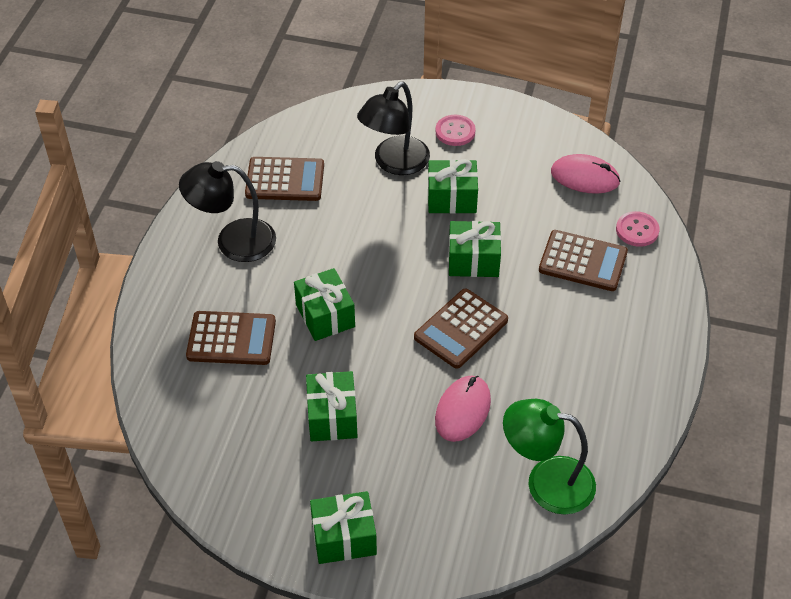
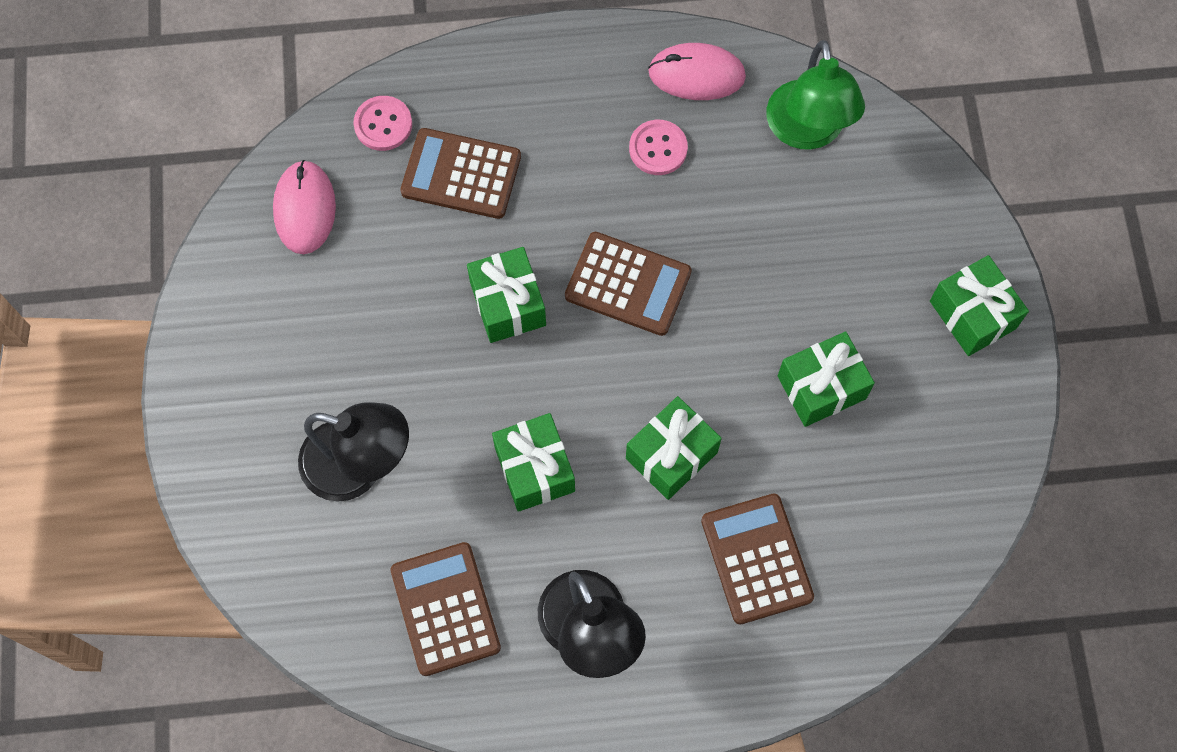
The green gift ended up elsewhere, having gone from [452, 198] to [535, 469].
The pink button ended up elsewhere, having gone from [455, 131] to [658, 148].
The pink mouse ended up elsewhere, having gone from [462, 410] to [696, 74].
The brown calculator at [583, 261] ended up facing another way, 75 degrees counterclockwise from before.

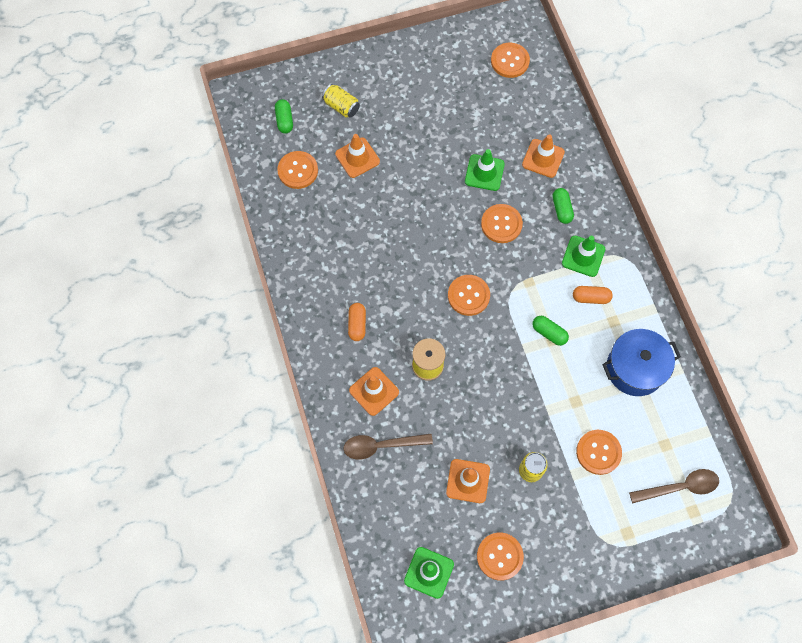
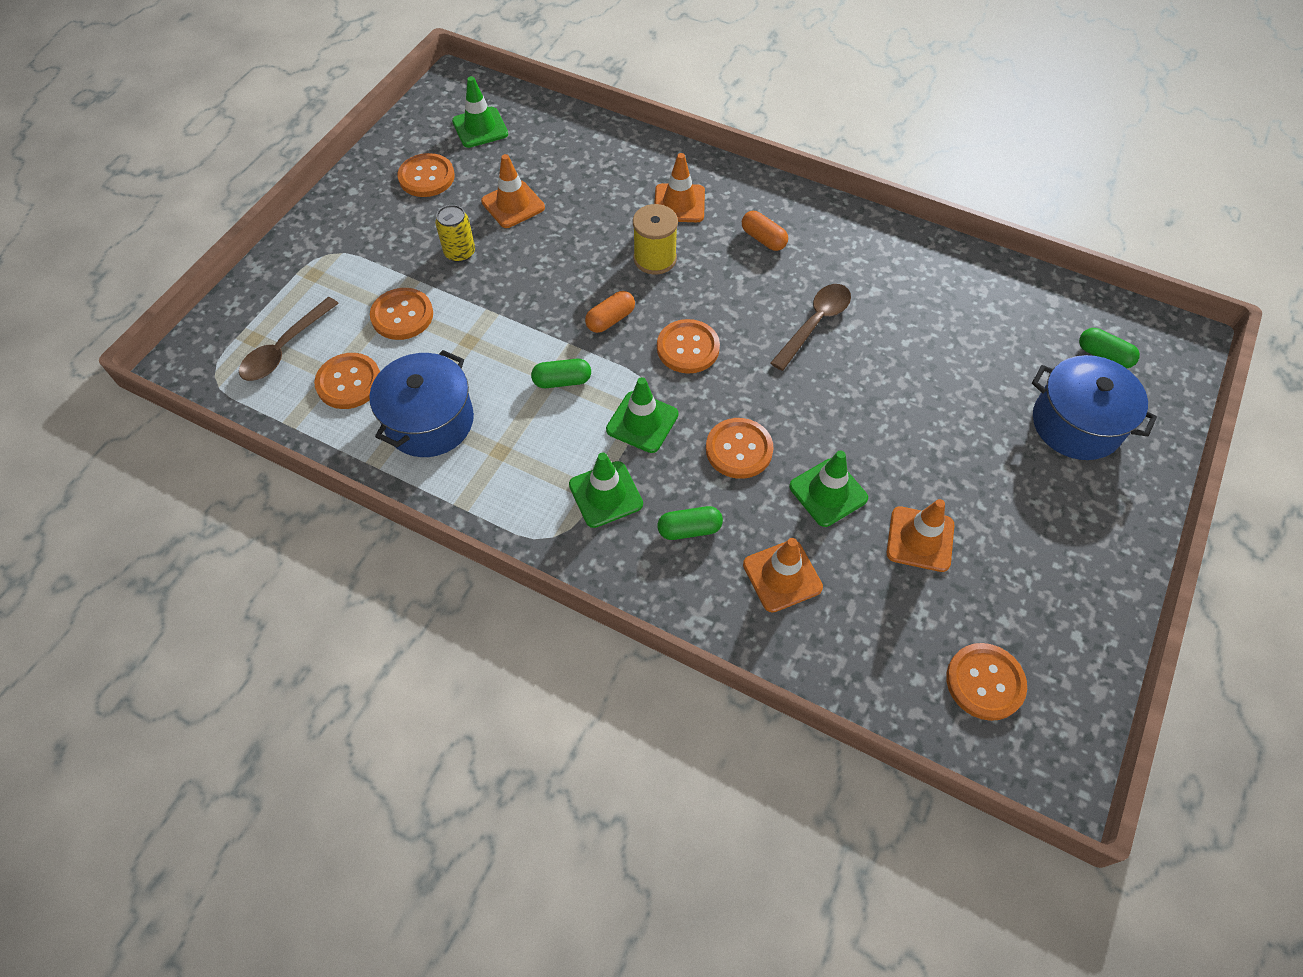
The orange button ended up elsewhere, having gone from [298, 171] to [349, 382].
Where the yellow can stood at [341, 106], the blue pot came to stand at [1076, 424].
The orange traffic cone ended up elsewhere, having gone from [357, 158] to [920, 539].
The brown spoon ended up elsewhere, having gone from [381, 446] to [815, 324].
The green capsule at [561, 209] ended up facing another way, 45 degrees counterclockwise from before.
The orange capsule ended up elsewhere, having gone from [591, 298] to [610, 319].
The second view gained the green traffic cone at [642, 422].

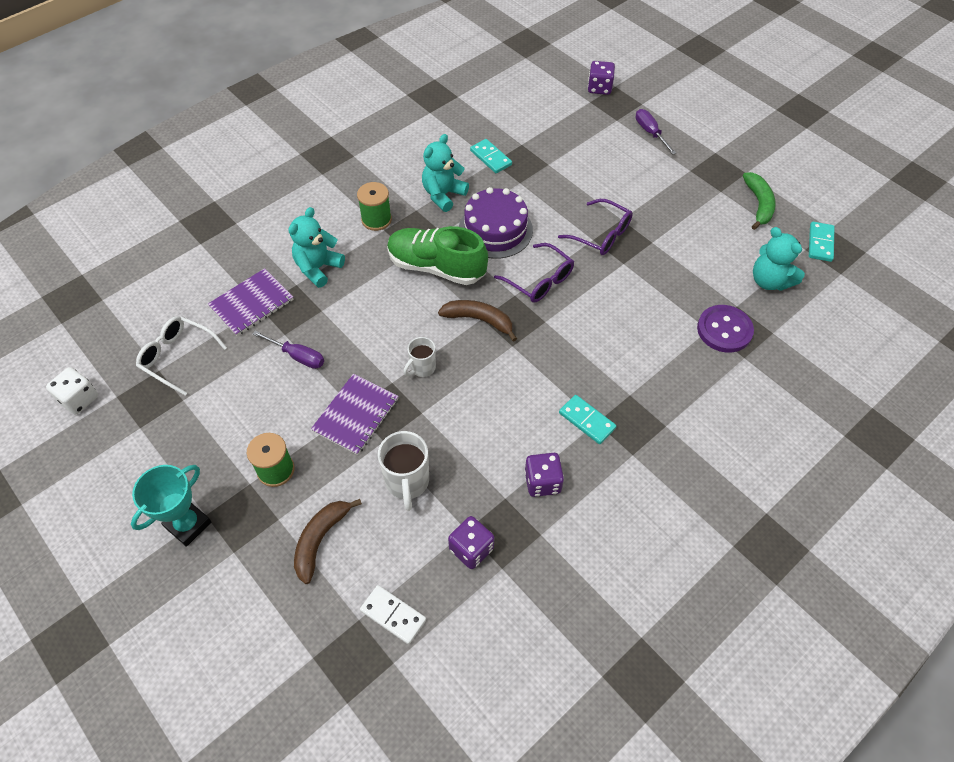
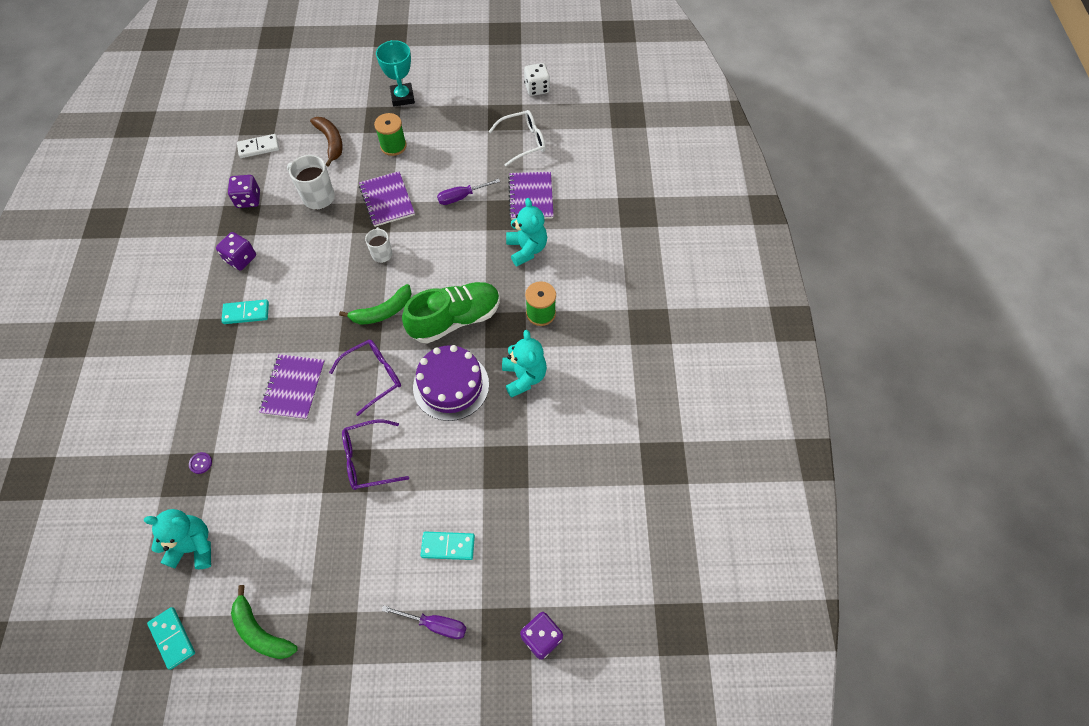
What was the brown banana at [479, 320] turned into the green banana at [383, 312].
The turquoise domino ended up elsewhere, having gone from [491, 158] to [448, 546].
The purple glasses at [540, 281] ended up facing another way, 150 degrees clockwise from before.
The size of the purple button at [724, 330] changed by a factor of 0.41.
The second view gained the purple notebook at [293, 387].

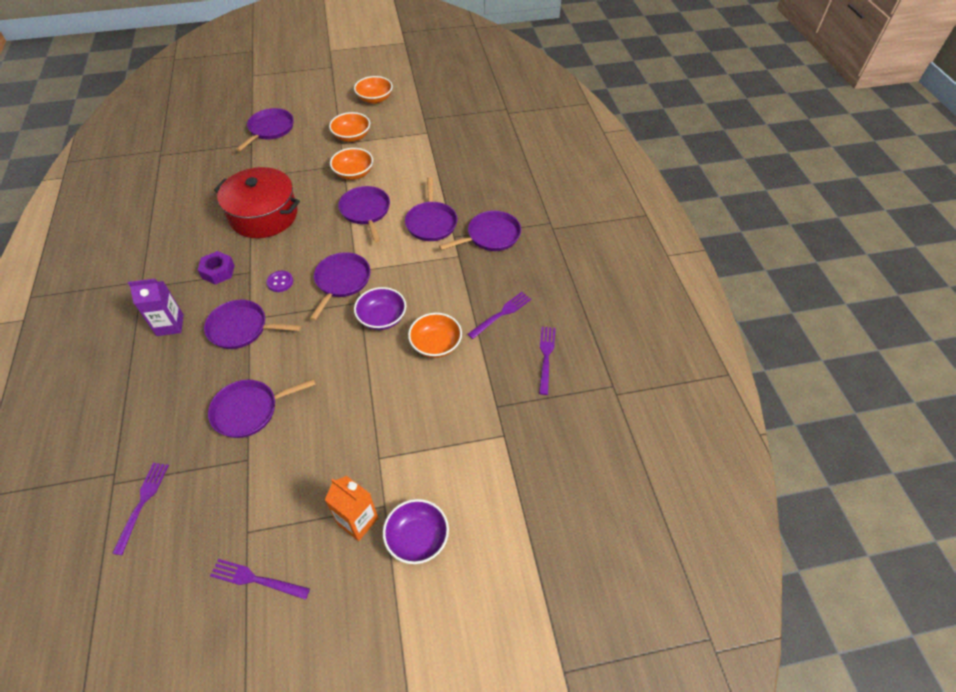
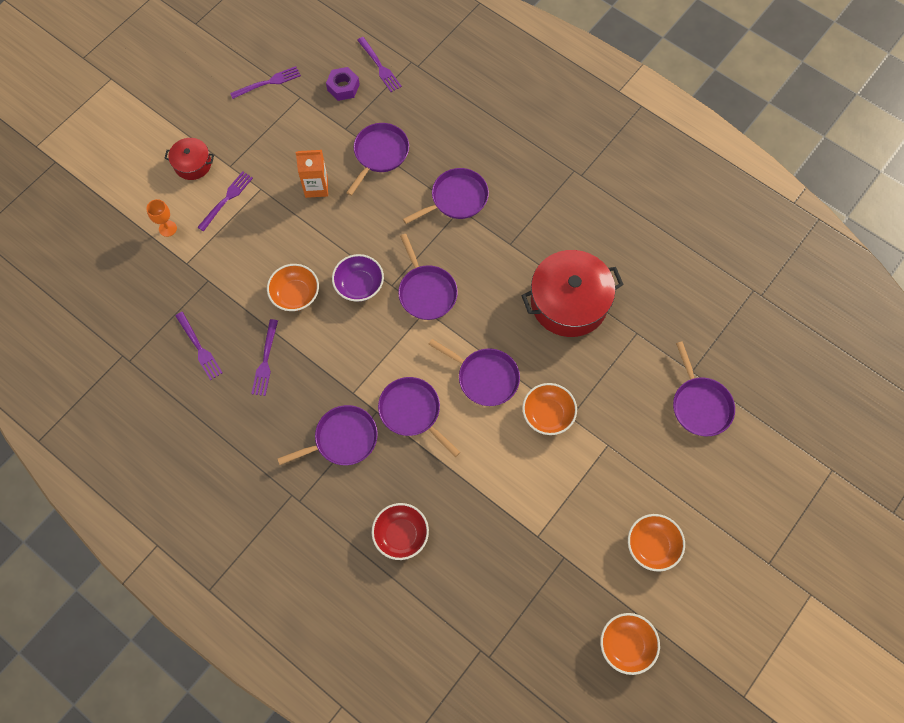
The second view lost the purple carton at [170, 325].
The purple nut ended up elsewhere, having gone from [218, 271] to [343, 87].
The second view lost the purple button at [280, 282].
The orange carton ended up elsewhere, having gone from [357, 521] to [316, 187].
The orange bowl ended up elsewhere, having gone from [352, 136] to [626, 645].
Where the purple bowl stood at [417, 538], the red pot came to stand at [192, 164].
The purple pan at [491, 236] ended up facing another way, 135 degrees counterclockwise from before.
The second view gained the orange goblet at [167, 228].
The second view gained the purple fork at [227, 199].
The second view gained the red bowl at [401, 535].

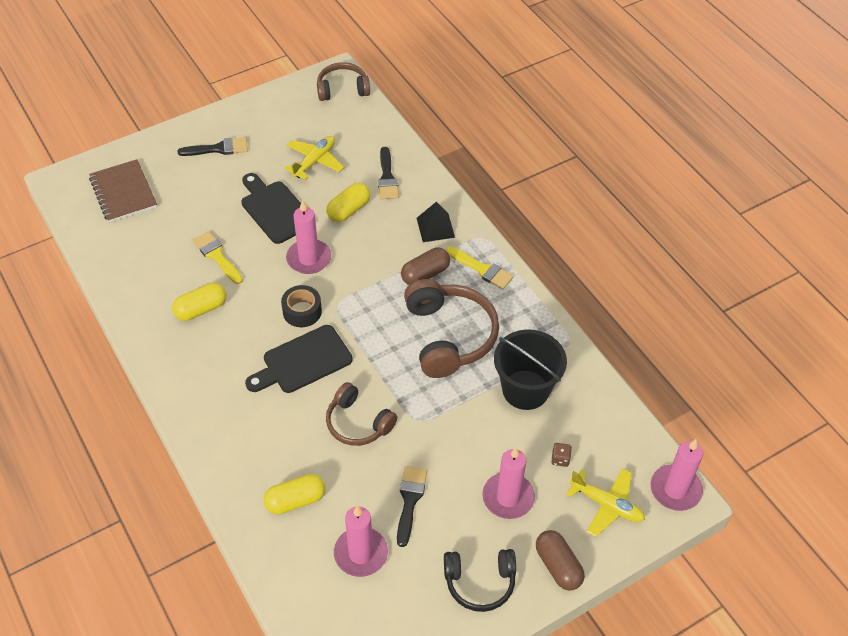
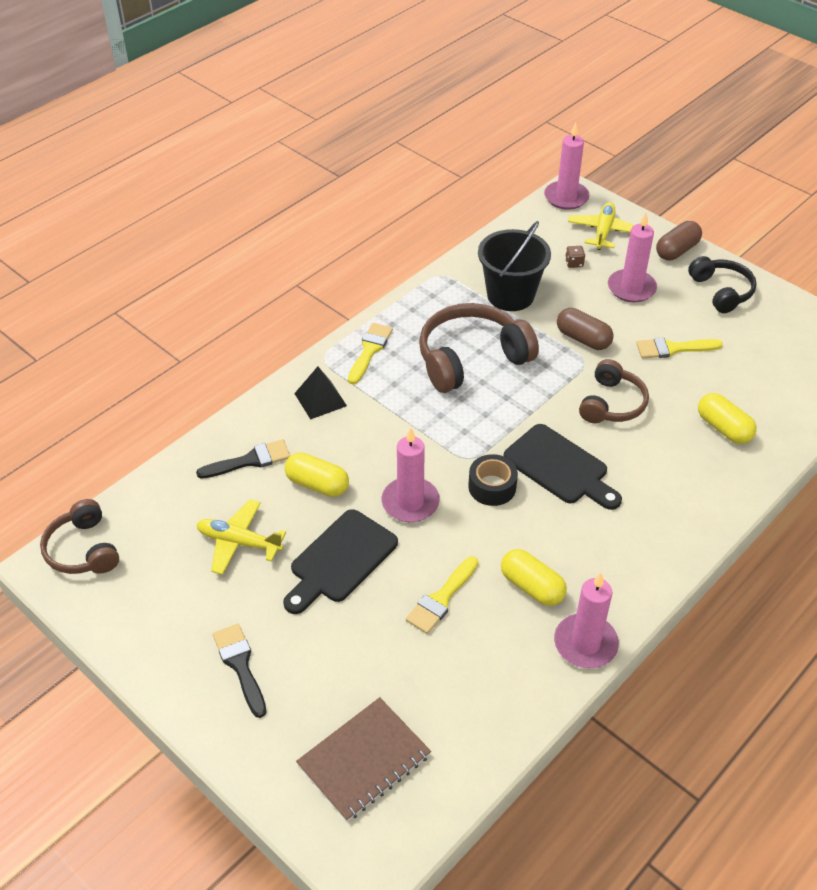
The pink candle ended up elsewhere, having gone from [361, 553] to [585, 643].
What was the black brush at [410, 500] turned into the yellow brush at [673, 349].
The brown capsule ended up elsewhere, having gone from [425, 274] to [583, 339].

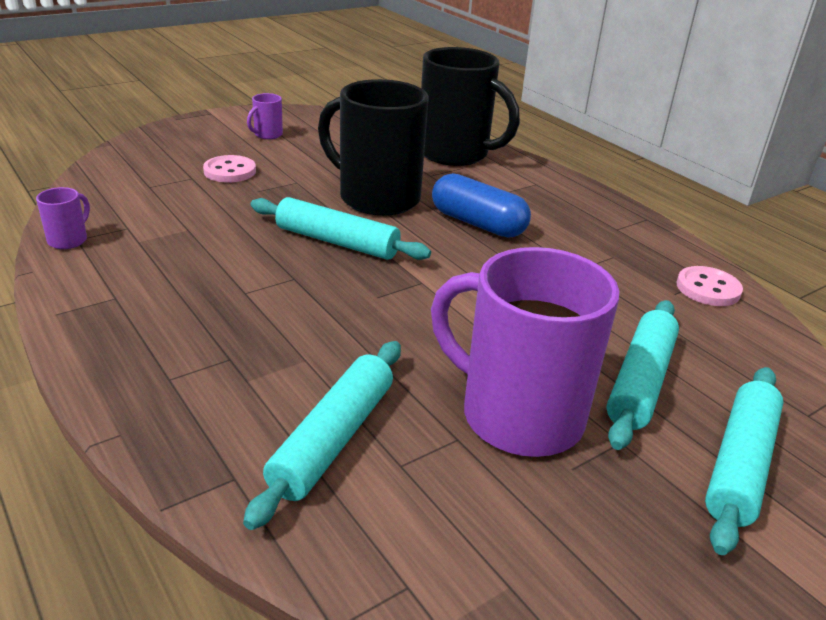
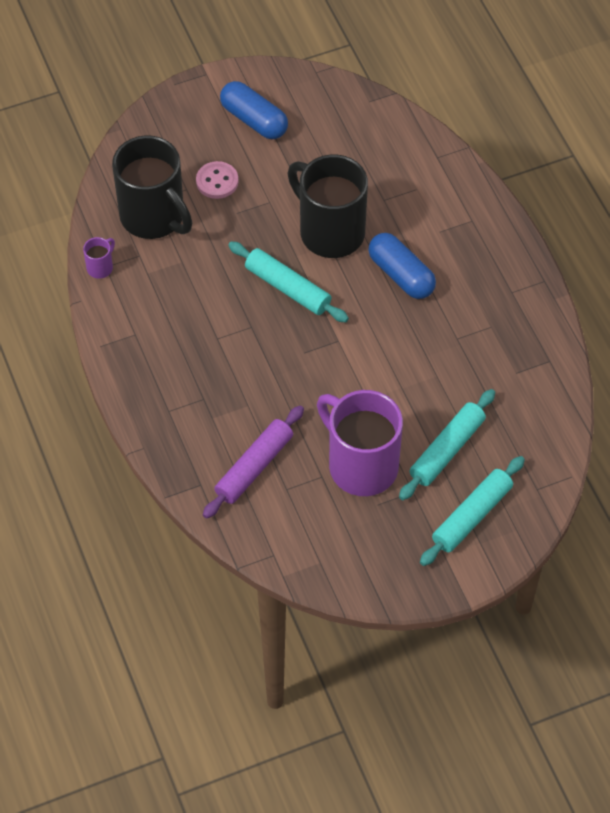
What was the turquoise rolling pin at [333, 439] turned into the purple rolling pin at [254, 467].
Where the purple mug stood at [267, 135], the blue capsule came to stand at [254, 120].
The black mug ended up elsewhere, having gone from [455, 154] to [154, 217].
The second view lost the pink button at [708, 288].

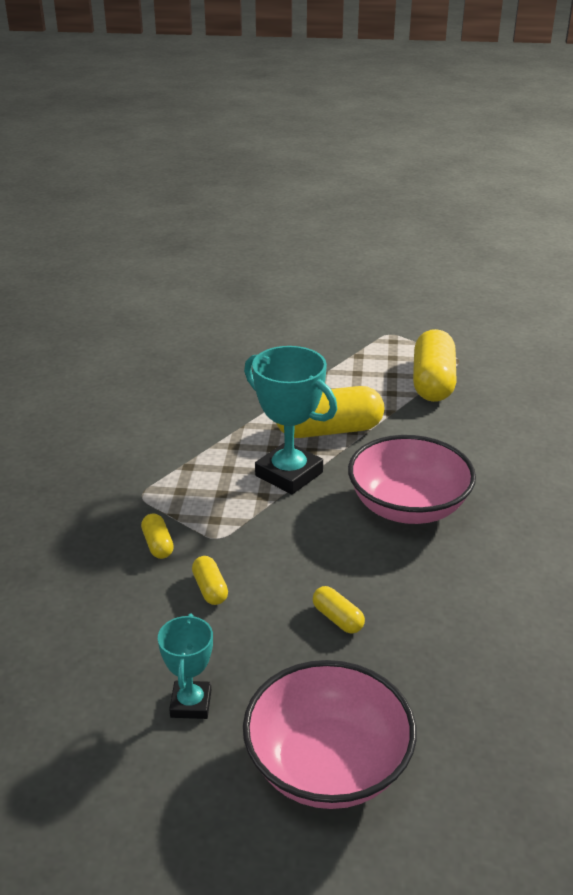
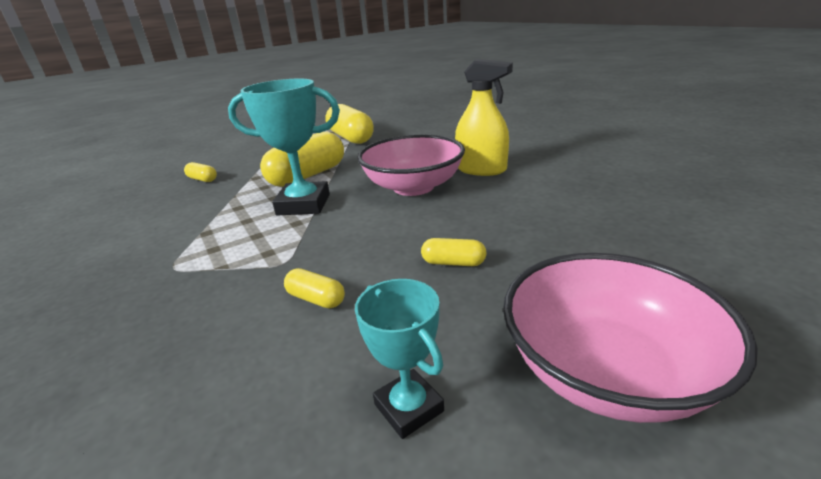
The yellow capsule ended up elsewhere, having gone from [158, 544] to [202, 179].
The second view gained the yellow spray bottle at [481, 169].

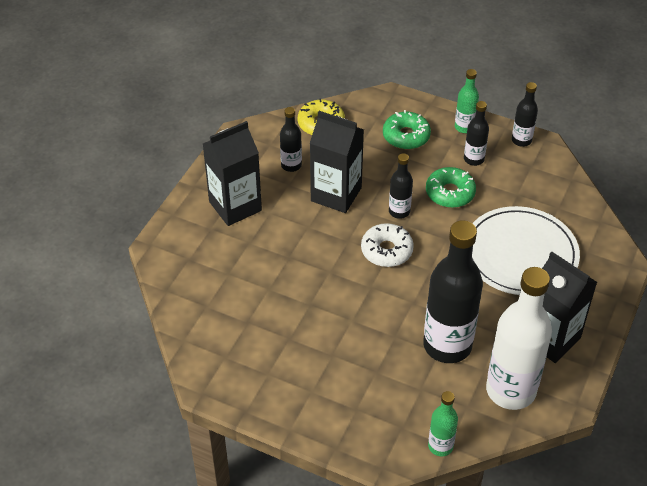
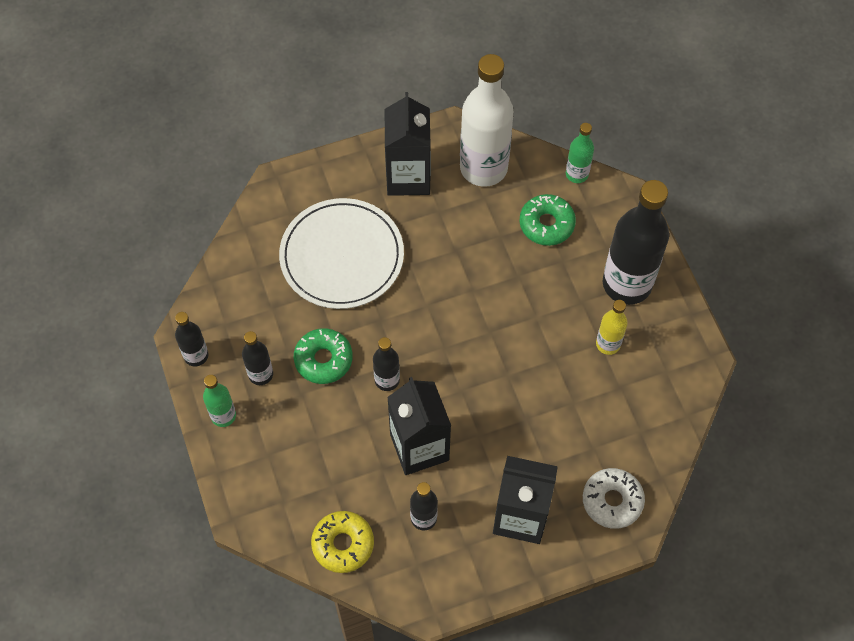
The white donut ended up elsewhere, having gone from [386, 250] to [612, 501].
The green donut ended up elsewhere, having gone from [406, 136] to [546, 224].
The black bottle ended up elsewhere, having gone from [447, 345] to [627, 284].
The second view gained the yellow bottle at [608, 344].

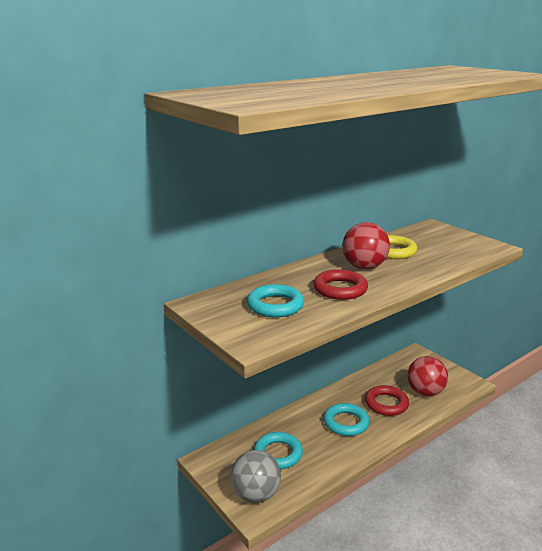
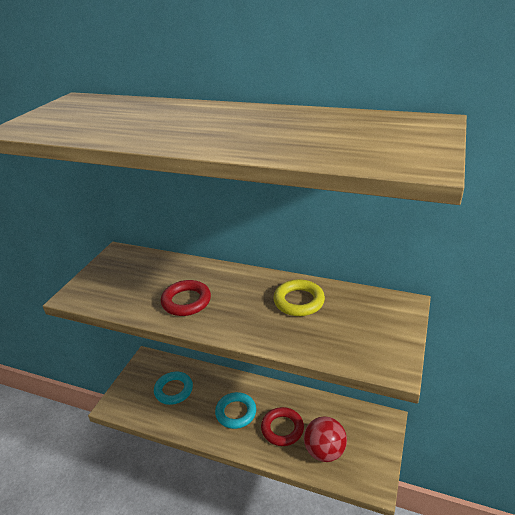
The second view lost the grey ball at [256, 494].
The second view lost the turquoise ring at [275, 305].
The second view lost the red ball at [364, 267].

